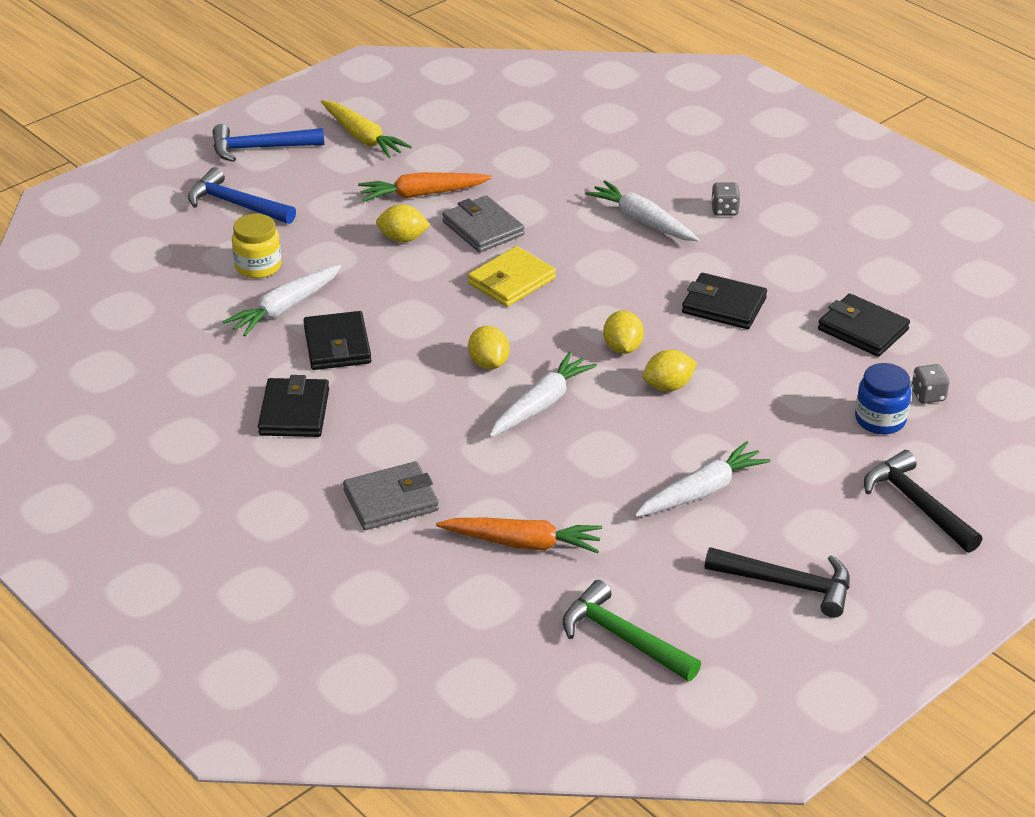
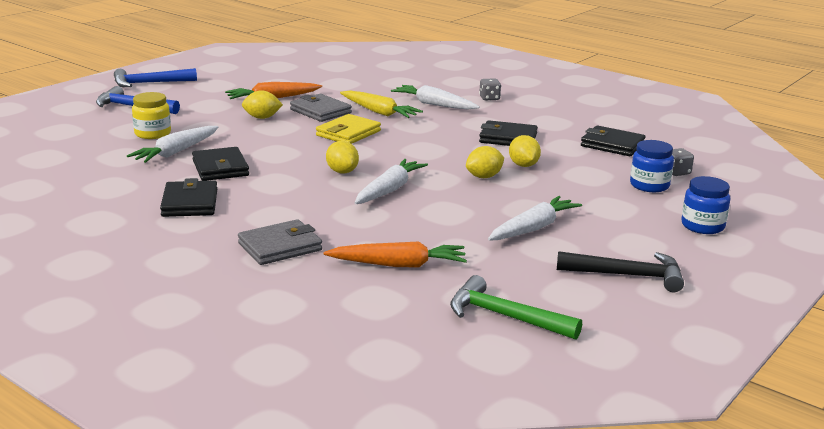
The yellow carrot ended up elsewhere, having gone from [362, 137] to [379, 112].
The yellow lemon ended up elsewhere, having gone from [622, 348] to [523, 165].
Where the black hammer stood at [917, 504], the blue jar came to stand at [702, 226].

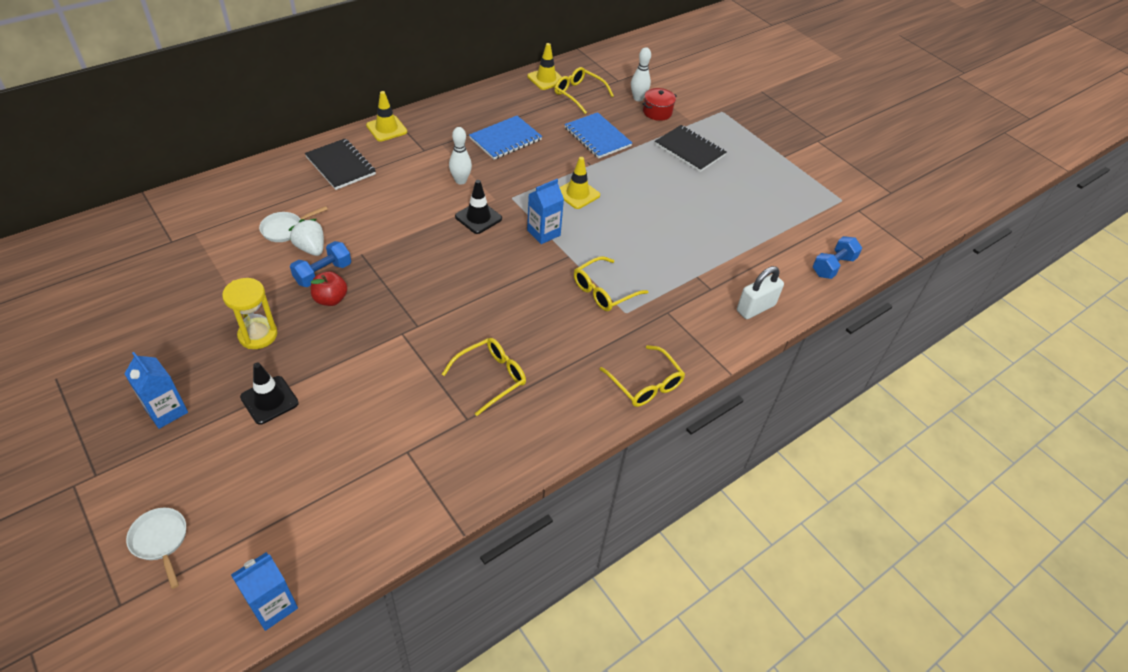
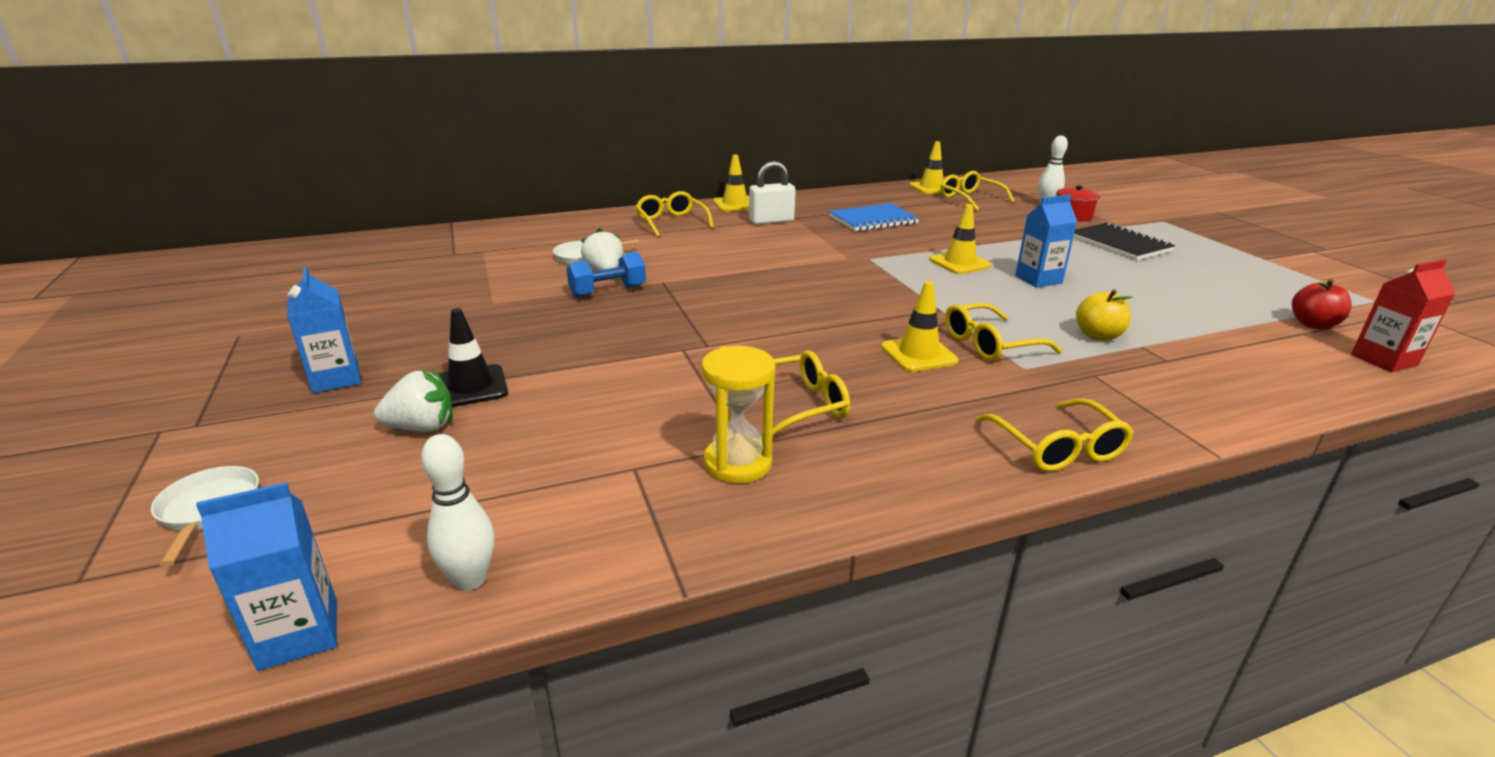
The yellow hourglass ended up elsewhere, having gone from [258, 335] to [737, 463].
Where the black notebook stood at [340, 165], the yellow glasses came to stand at [671, 222].
The red apple ended up elsewhere, having gone from [330, 299] to [1313, 324].
The white bowling pin ended up elsewhere, having gone from [460, 181] to [470, 579].
The second view lost the black traffic cone at [478, 218].
The blue carton ended up elsewhere, having gone from [543, 233] to [1038, 279].
The second view lost the blue notebook at [597, 137].
The white padlock ended up elsewhere, having gone from [755, 308] to [771, 221].
Where the blue dumbbell stood at [833, 266], the red carton came to stand at [1383, 360].
The second view gained the white strawberry at [422, 427].
The second view gained the yellow traffic cone at [918, 354].
The second view gained the yellow apple at [1098, 336].

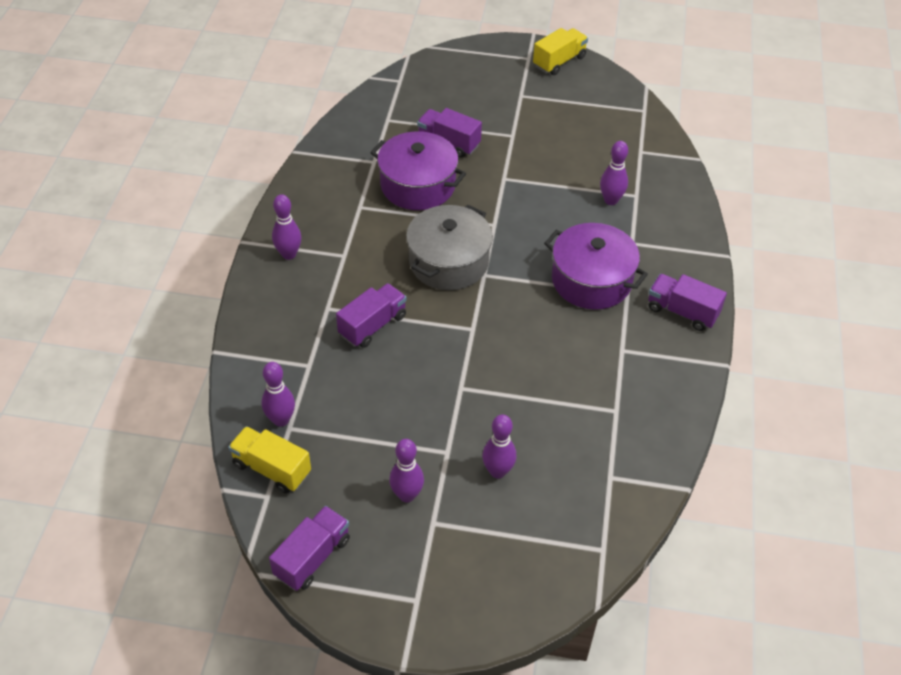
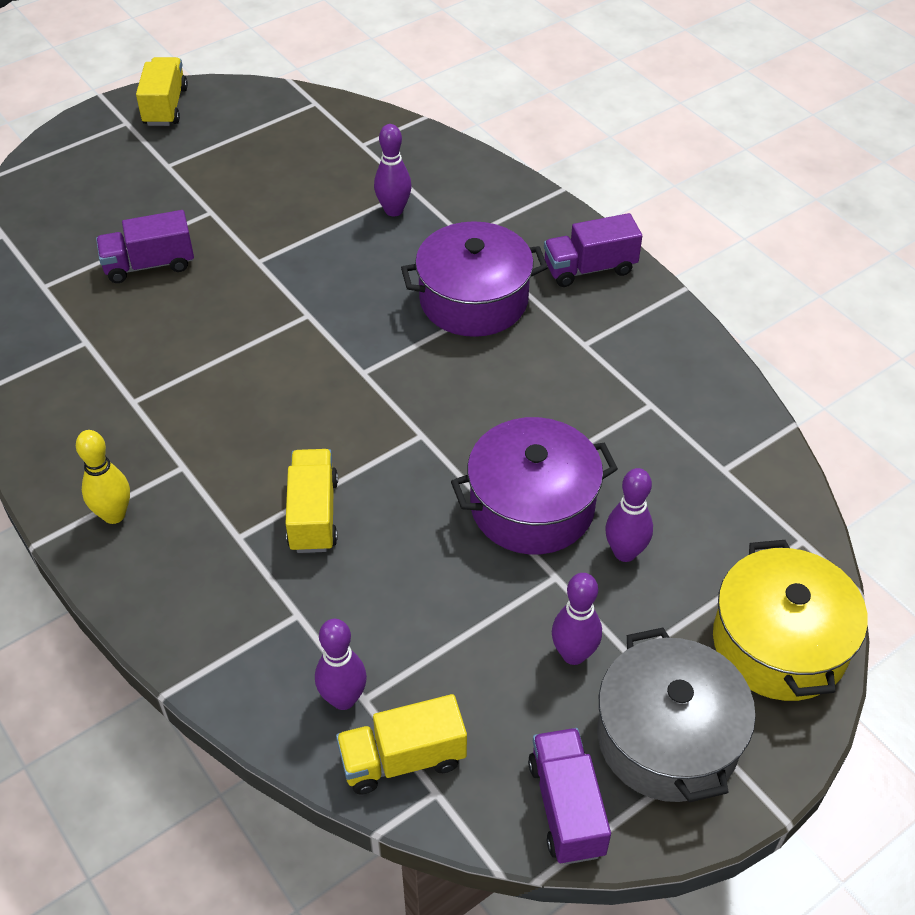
What was the purple bowling pin at [289, 254] turned into the yellow bowling pin at [114, 515].
What was the purple truck at [372, 325] turned into the yellow truck at [313, 515].
The purple pot ended up elsewhere, having gone from [418, 185] to [532, 506].
The grey pot ended up elsewhere, having gone from [448, 262] to [667, 738].
The second view gained the yellow pot at [779, 643].

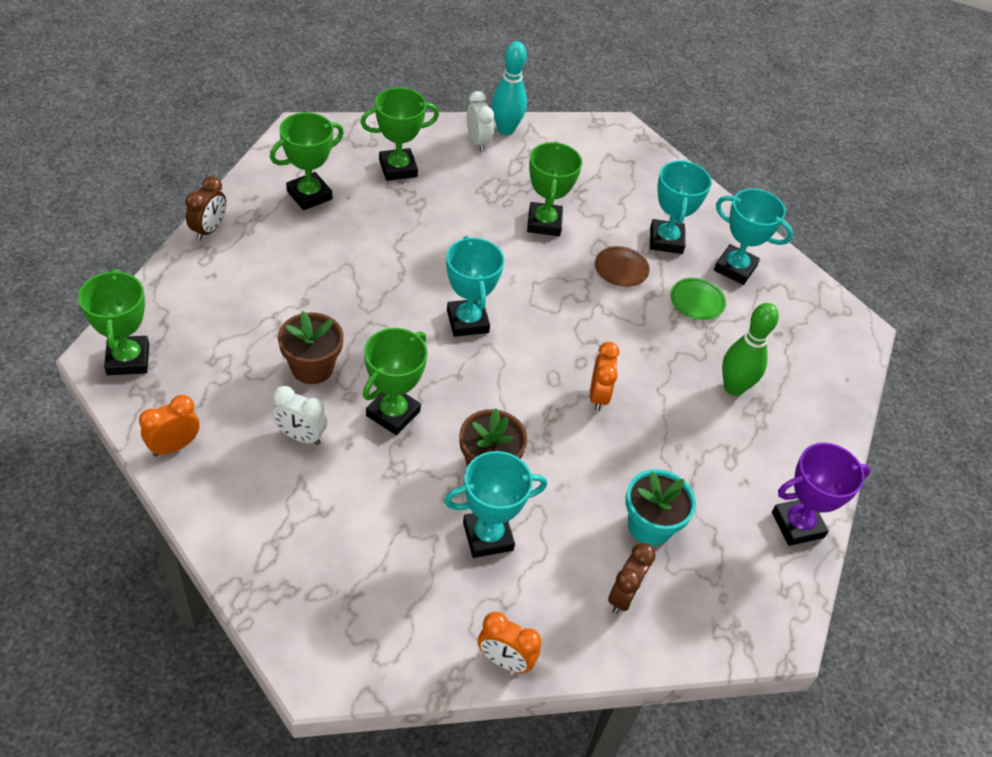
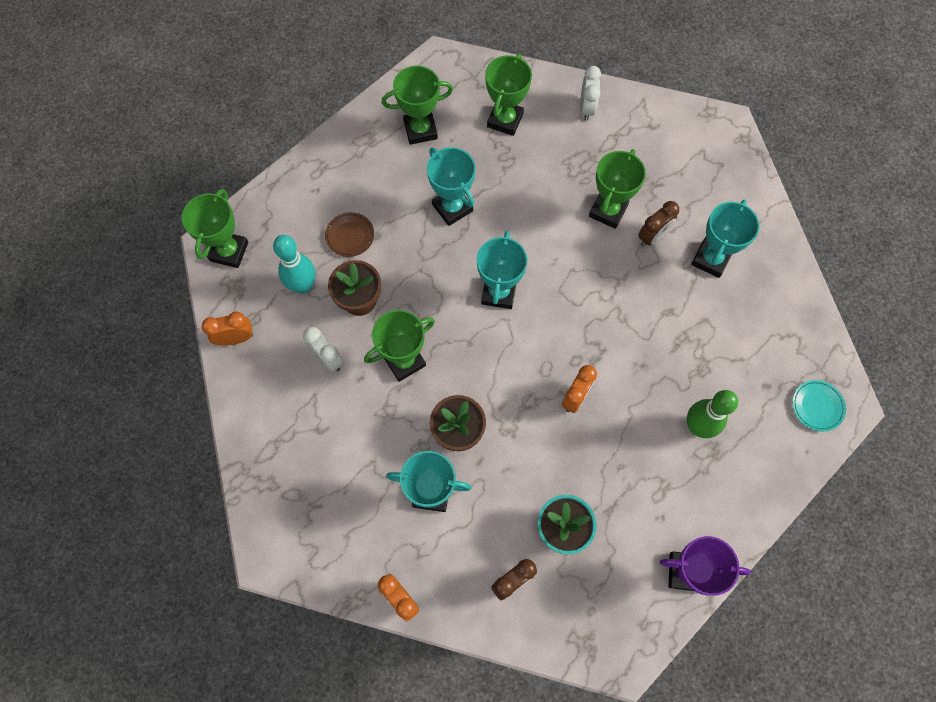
The brown clock ended up elsewhere, having gone from [209, 230] to [652, 236].
The green trophy at [398, 168] ended up facing another way, 75 degrees counterclockwise from before.
The turquoise bowling pin ended up elsewhere, having gone from [505, 129] to [303, 285].
The brown plate ended up elsewhere, having gone from [621, 269] to [350, 236].
The second view lost the green plate at [697, 301].
The turquoise trophy ended up elsewhere, having gone from [735, 268] to [452, 208].
The second view gained the turquoise plate at [817, 406].

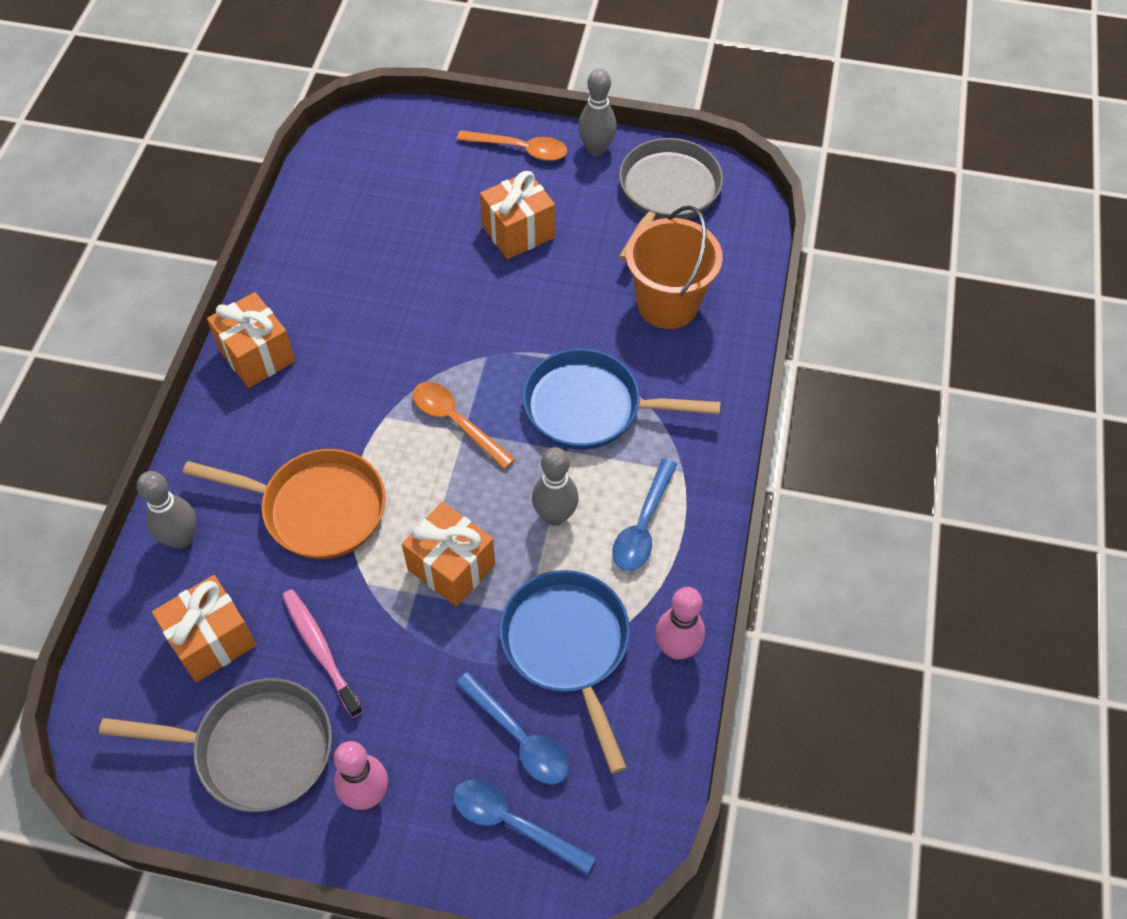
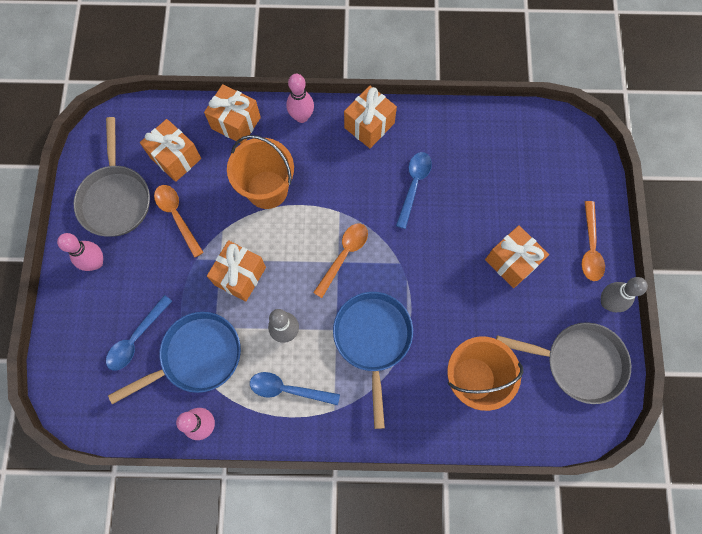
Where the grey bowling pin stood at [181, 538], the orange gift came to stand at [236, 123].
Where the orange pan stood at [317, 508], the orange bucket came to stand at [267, 189].
Where the pink toothbrush stood at [320, 650], the orange spoon came to stand at [177, 216].
The blue spoon ended up elsewhere, having gone from [512, 823] to [414, 185].
The second view gained the pink bowling pin at [301, 117].

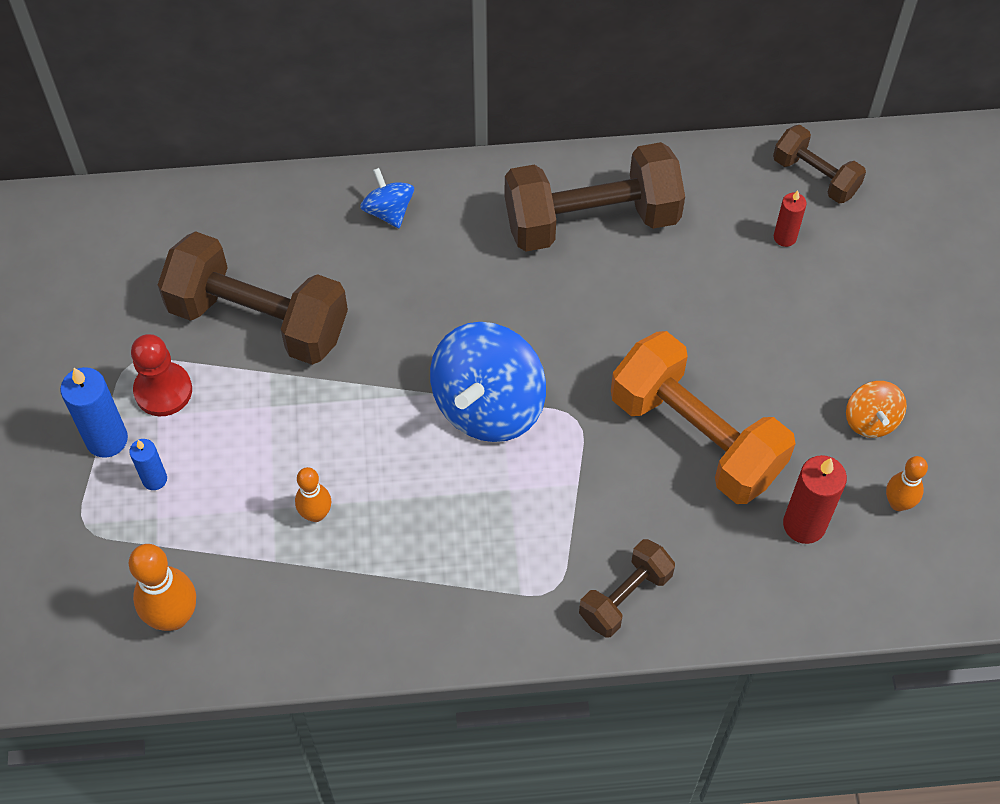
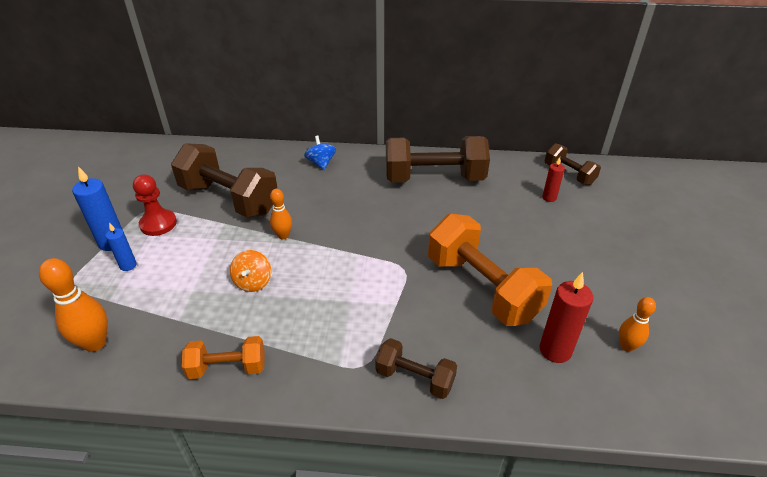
The orange bowling pin ended up elsewhere, having gone from [316, 514] to [283, 236].
The second view lost the blue spinning top at [488, 405].
The brown dumbbell at [625, 596] ended up facing another way, 60 degrees clockwise from before.
The orange spinning top ended up elsewhere, having gone from [871, 420] to [253, 282].
The second view gained the orange dumbbell at [227, 368].

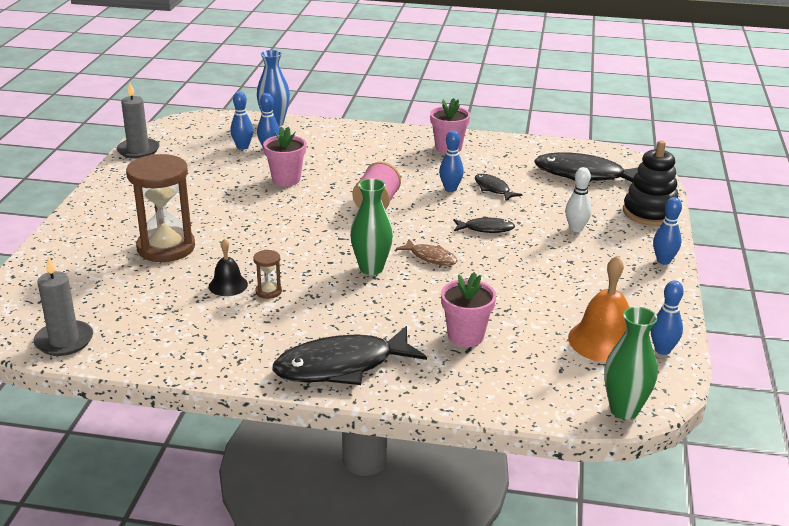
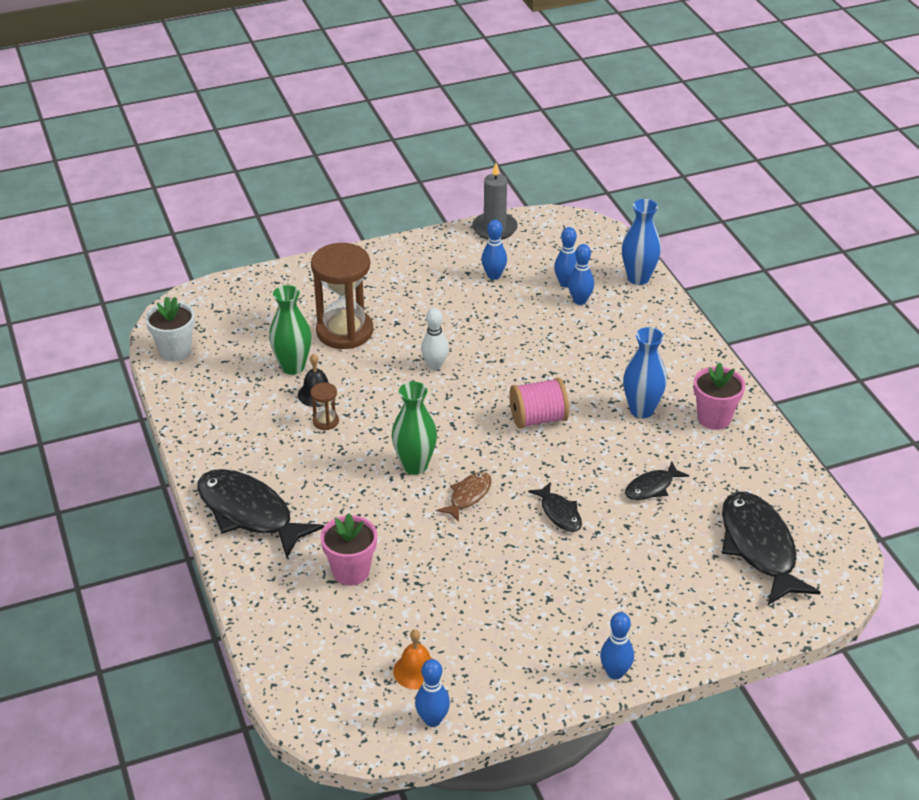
Where the grey candle stood at [64, 341], the white flower pot came to stand at [175, 351].
The second view lost the pink flower pot at [286, 179].
The brown fish at [430, 257] ended up facing another way, 150 degrees counterclockwise from before.
The blue bowling pin ended up elsewhere, having gone from [450, 189] to [494, 276].
The black fish at [493, 189] ended up facing another way, 150 degrees counterclockwise from before.
The white bowling pin ended up elsewhere, having gone from [576, 229] to [435, 365].
The size of the orange bell at [604, 341] changed by a factor of 0.58.
The green vase ended up elsewhere, having gone from [624, 410] to [293, 367].
The second view lost the black stacking toy at [649, 213].
The second view gained the blue vase at [641, 410].

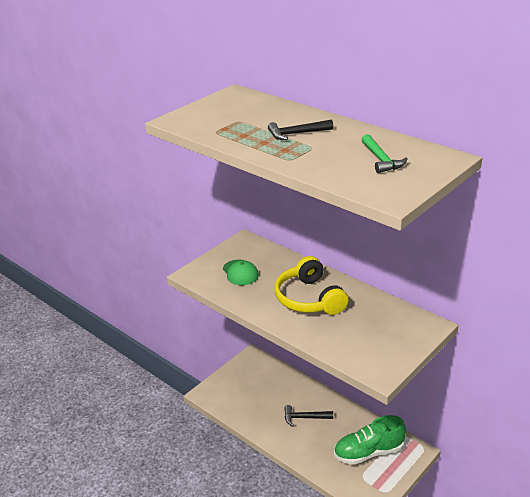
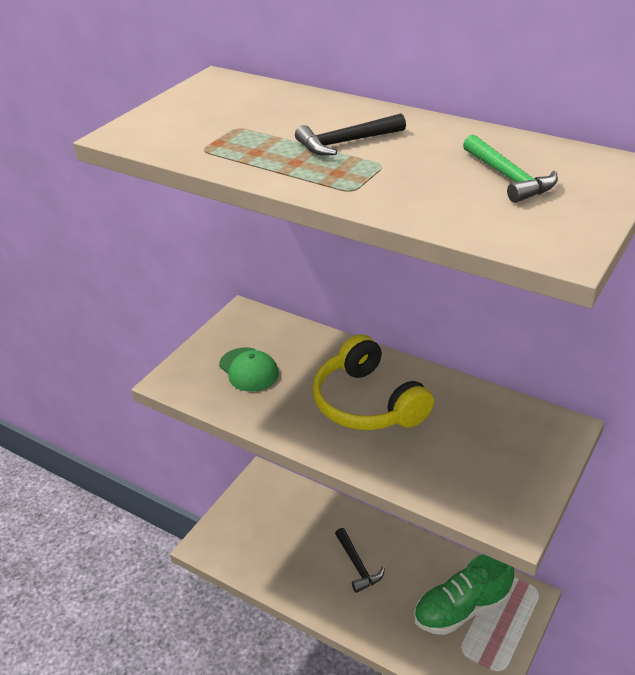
The black hammer at [304, 418] ended up facing another way, 105 degrees counterclockwise from before.

